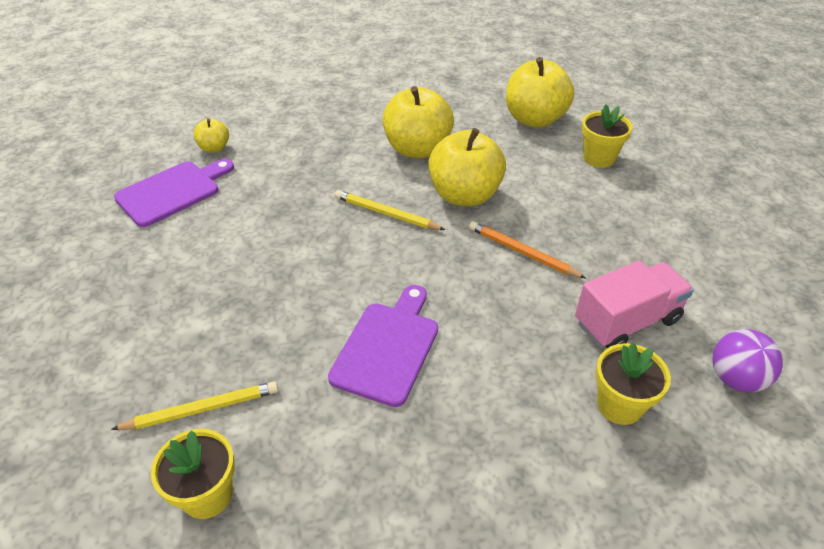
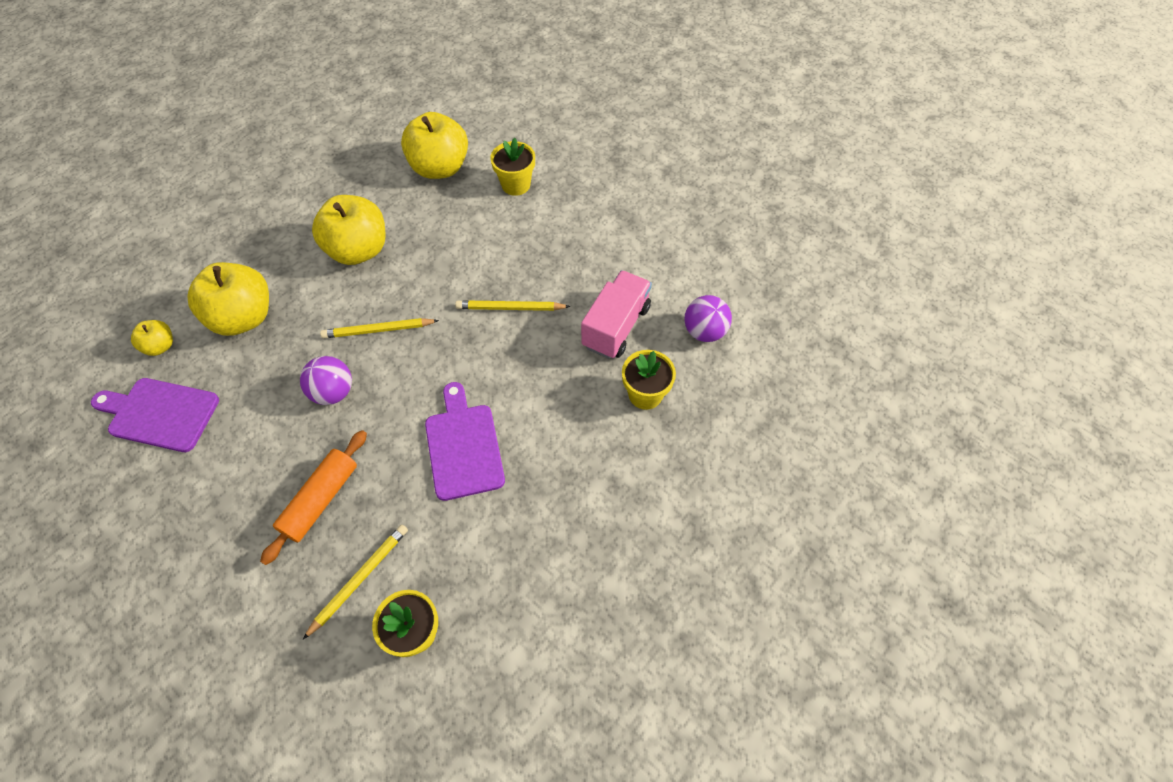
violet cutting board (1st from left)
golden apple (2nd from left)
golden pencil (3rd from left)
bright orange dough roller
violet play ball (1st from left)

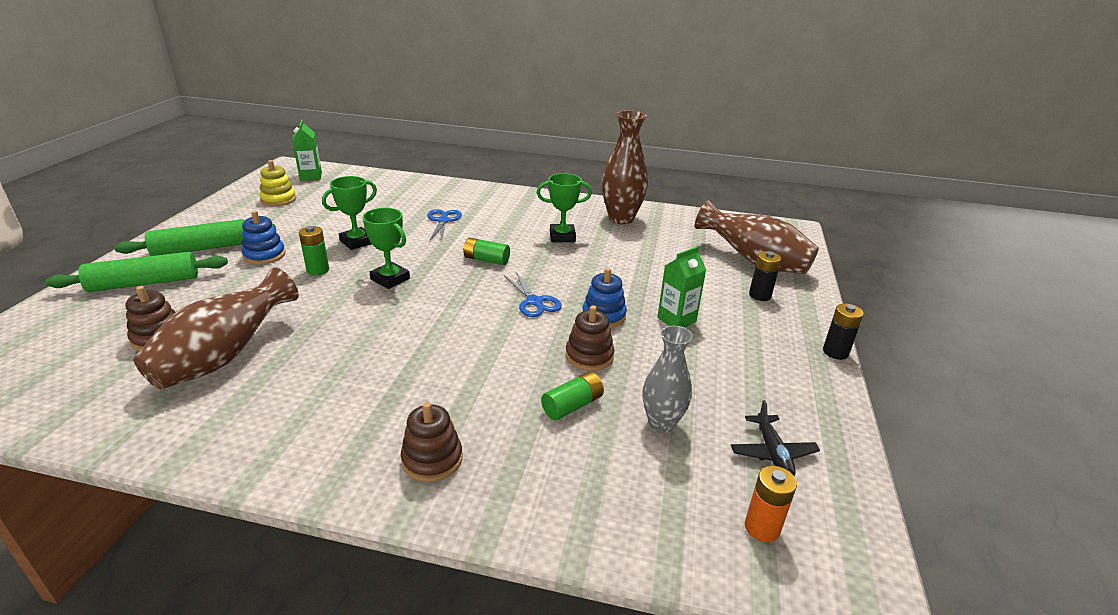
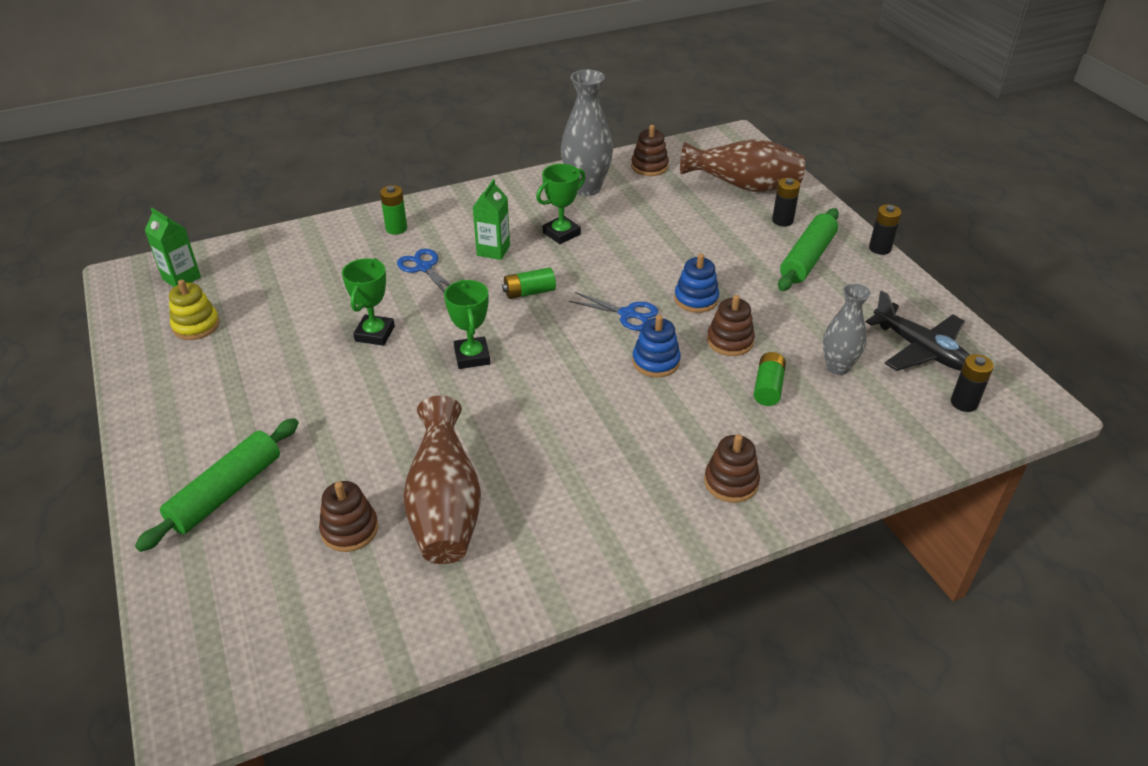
green dough roller (2nd from left)
cobalt ring stacker (1st from left)
green power cell (1st from left)
green prize cup (2nd from left)
ash-grey tall vase (1st from left)
green milk carton (2nd from left)
jet-black toy plane
jet-black power cell (3rd from left)
dark brown ring stacker (2nd from left)

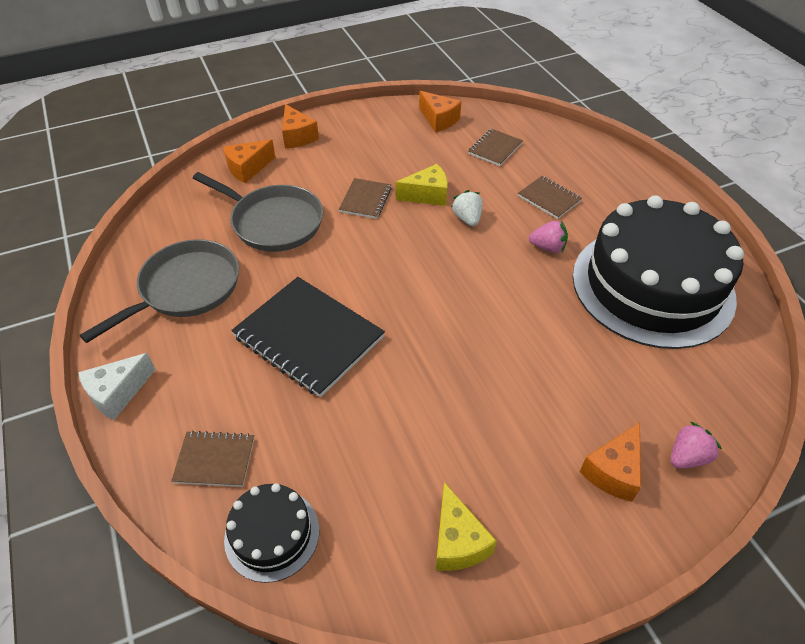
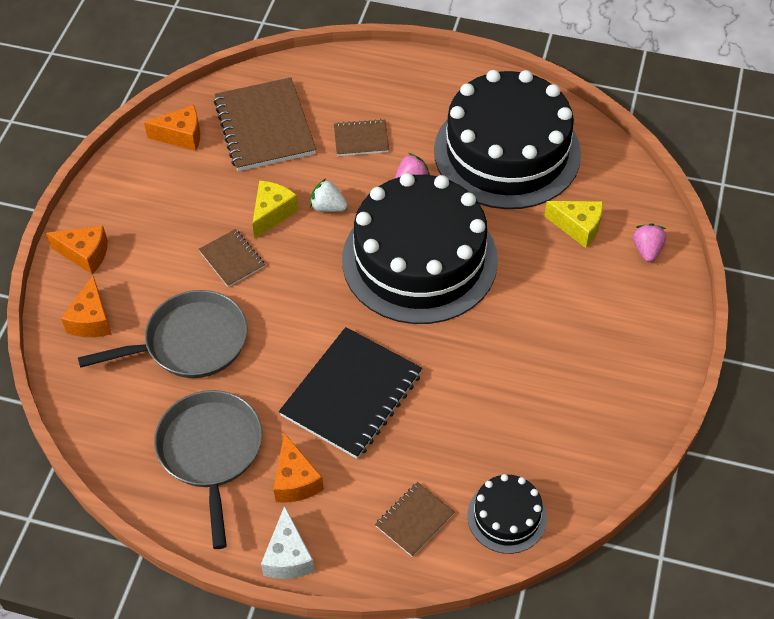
jet-black notepad
golden cheese wedge (2nd from left)
dark brown notepad (2nd from left)
bright orange cheese wedge (4th from left)
jet-black gateau (1st from left)

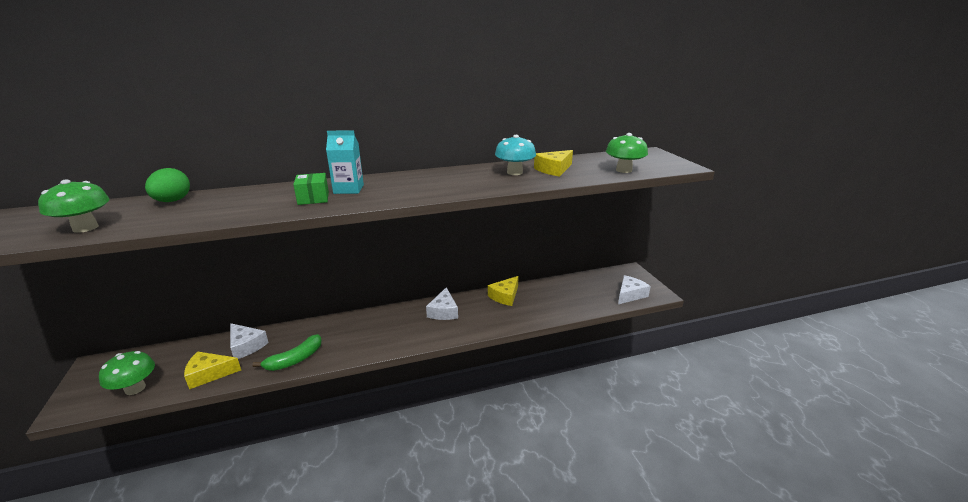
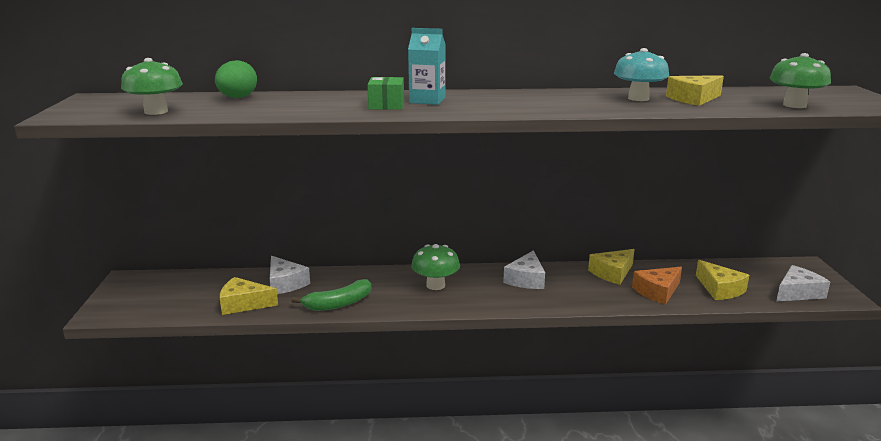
green toadstool (2nd from left)
bright orange cheese wedge
golden cheese wedge (4th from left)

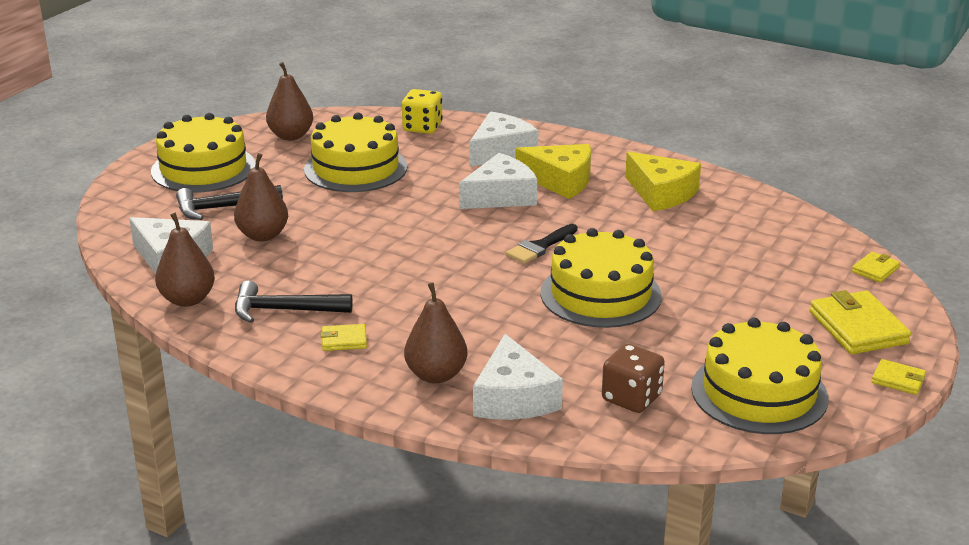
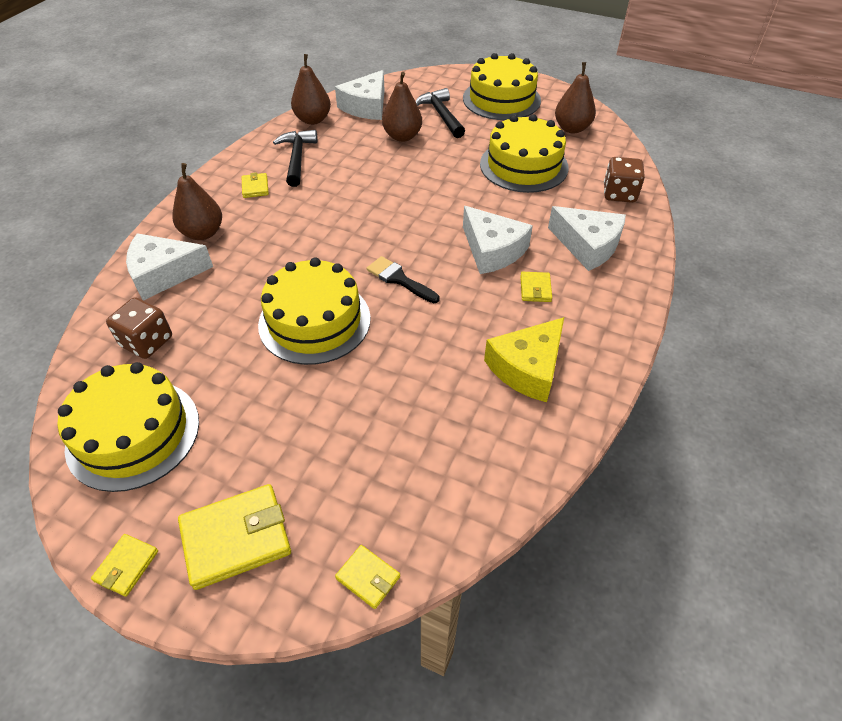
dark brown dice (2nd from left)
golden card wallet (5th from left)

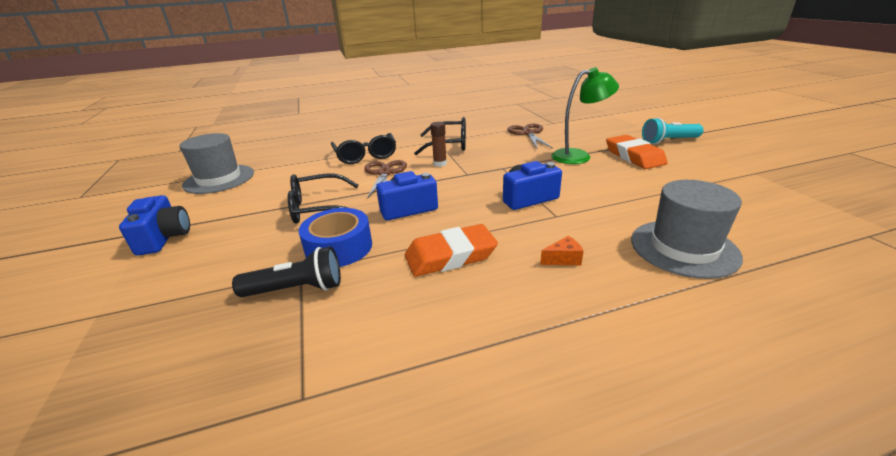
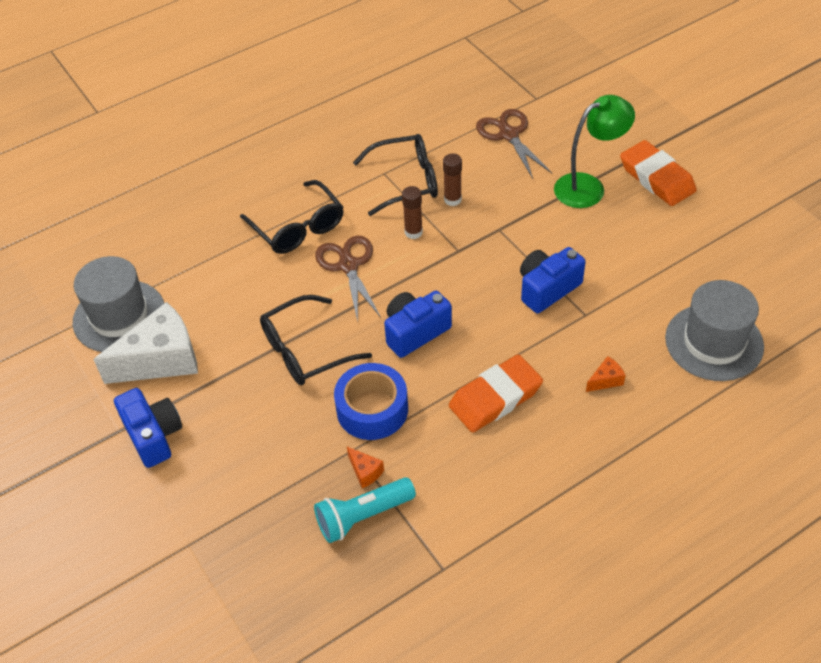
bright orange cheese wedge (1st from left)
teal pocket torch
pure white cheese wedge
dark brown glue (2nd from left)

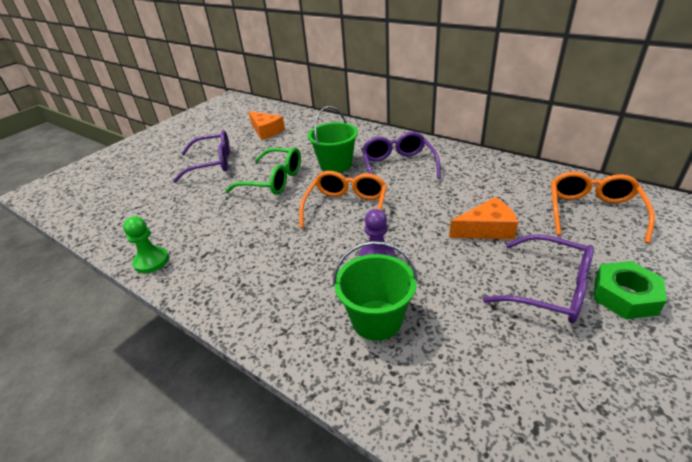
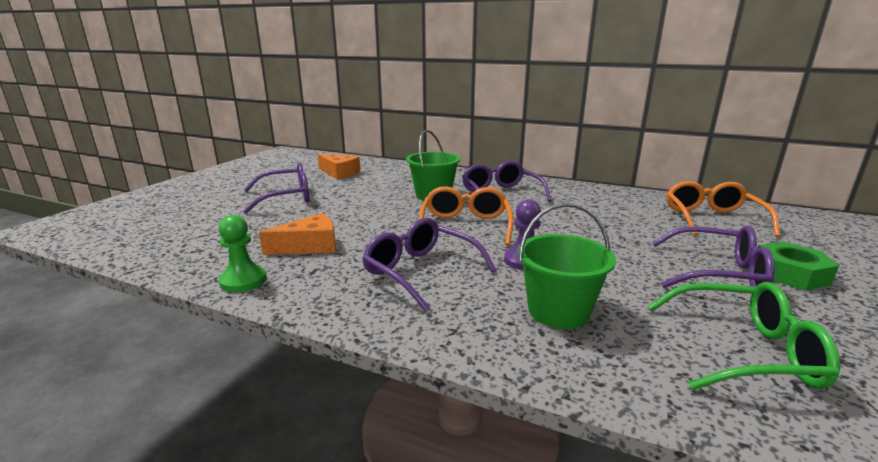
green glasses
bright orange cheese wedge (1st from left)
violet glasses (2nd from left)

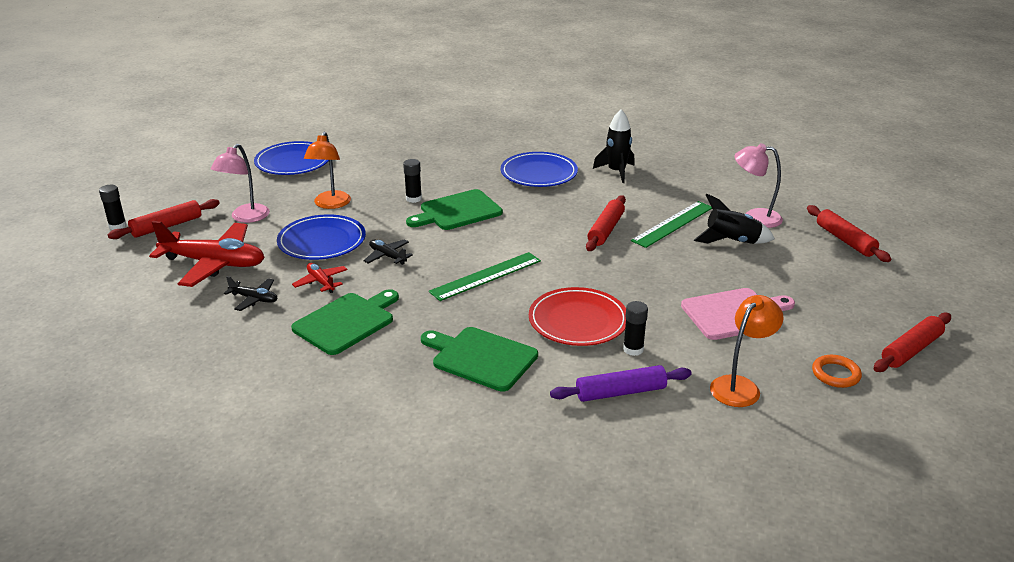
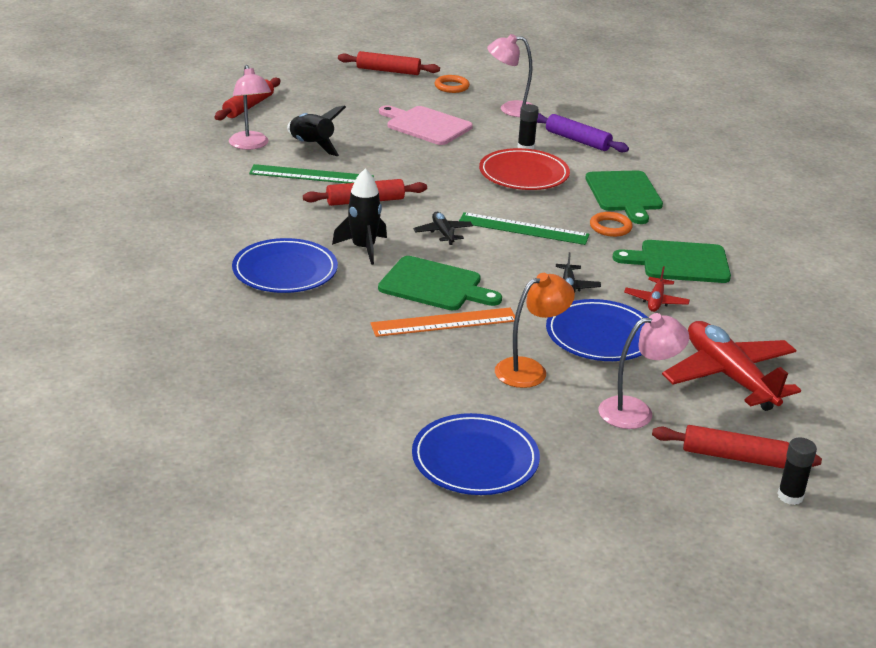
jet-black toy plane (1st from left)
bright orange measuring stick
jet-black spaceship (2nd from left)
rose-pink desk lamp (2nd from left)
bright orange ring (2nd from left)

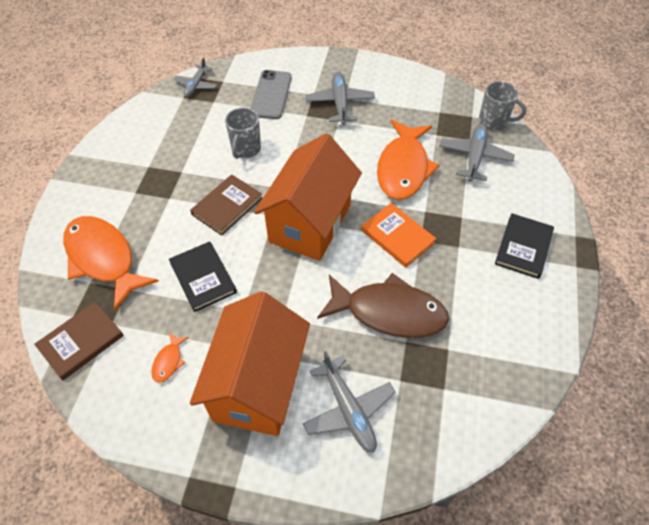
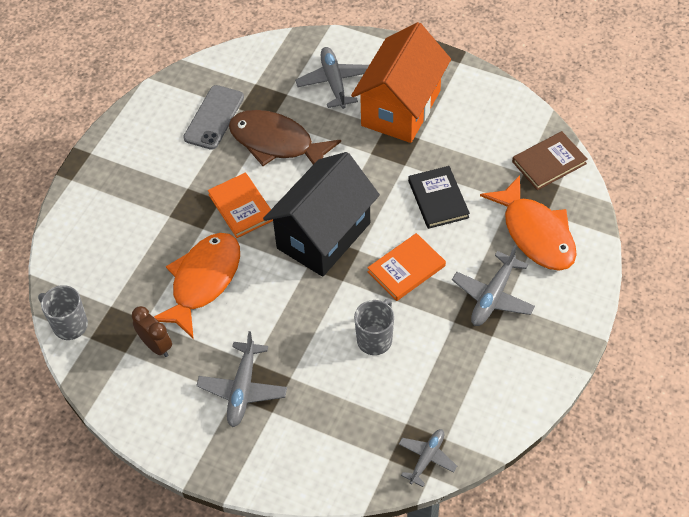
bright orange toy fish (2nd from left in the first image)
bright orange hardback (2nd from left)
ash-grey phone
jet-black toy house
ash-grey toy plane (4th from left)
jet-black hardback (2nd from left in the first image)
dark brown clock

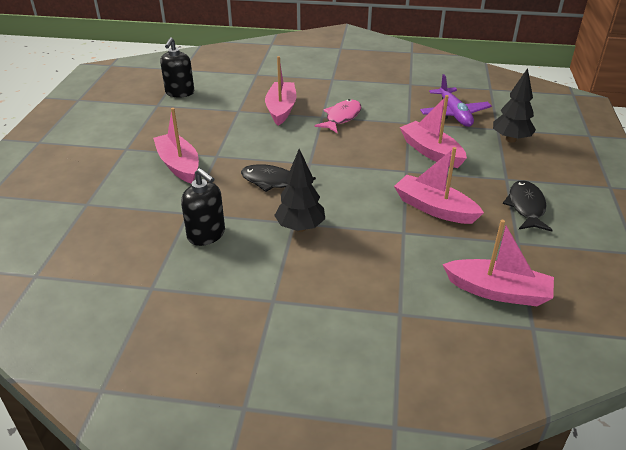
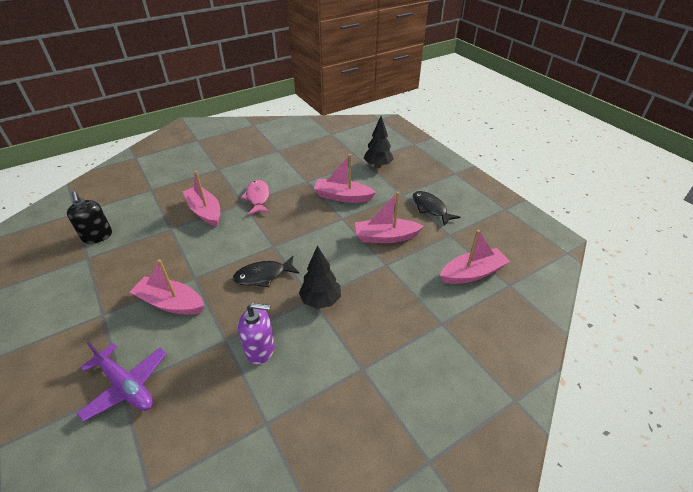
violet soap dispenser
violet toy plane

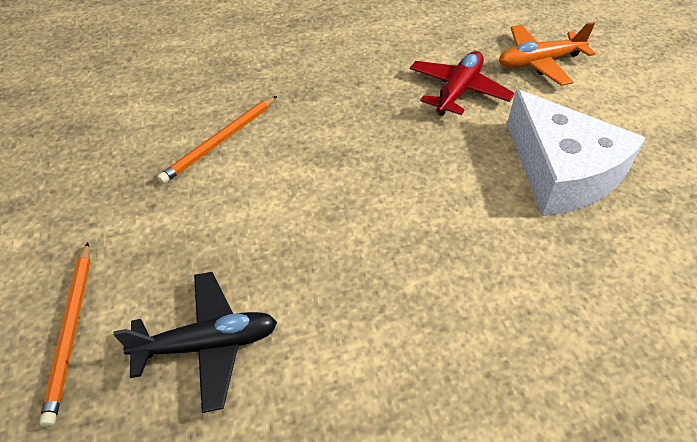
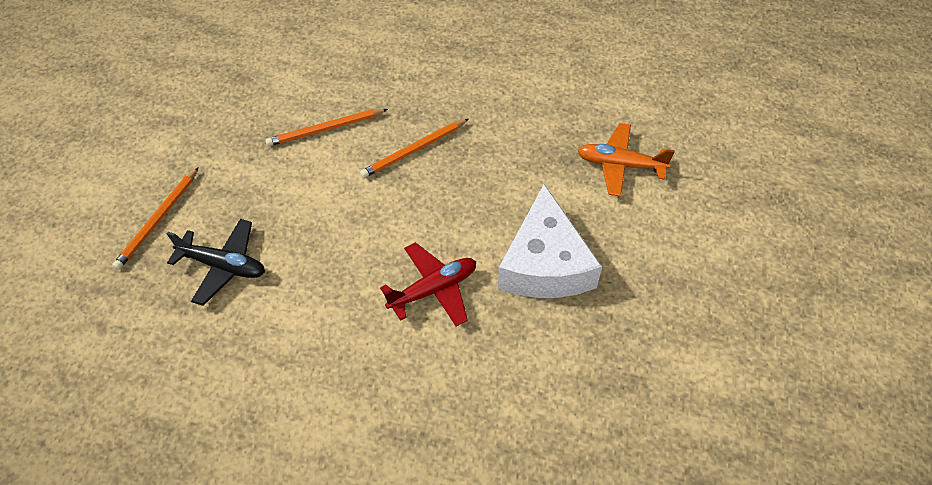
red toy plane
bright orange pencil (3rd from left)

